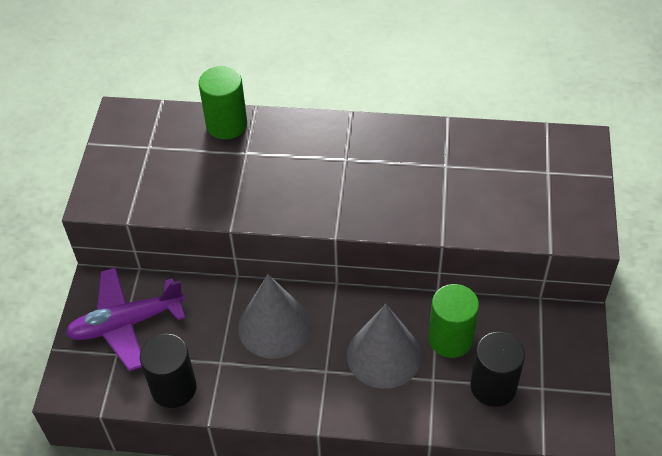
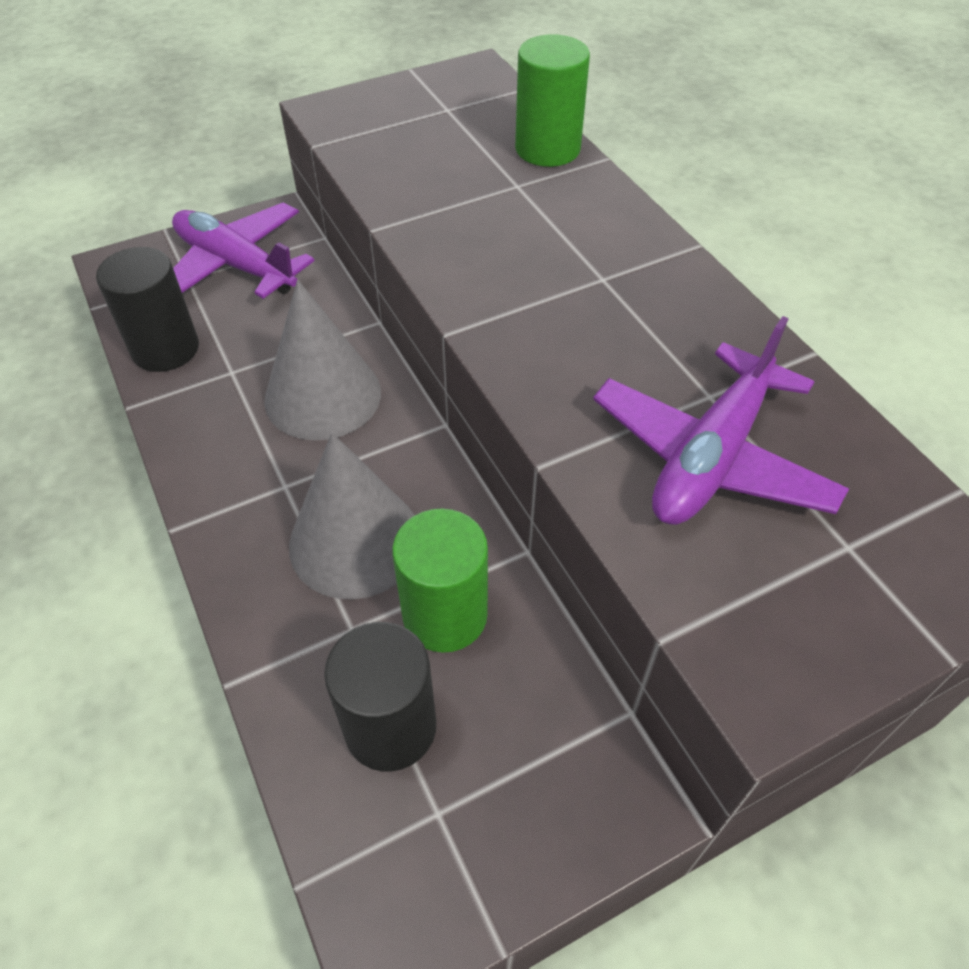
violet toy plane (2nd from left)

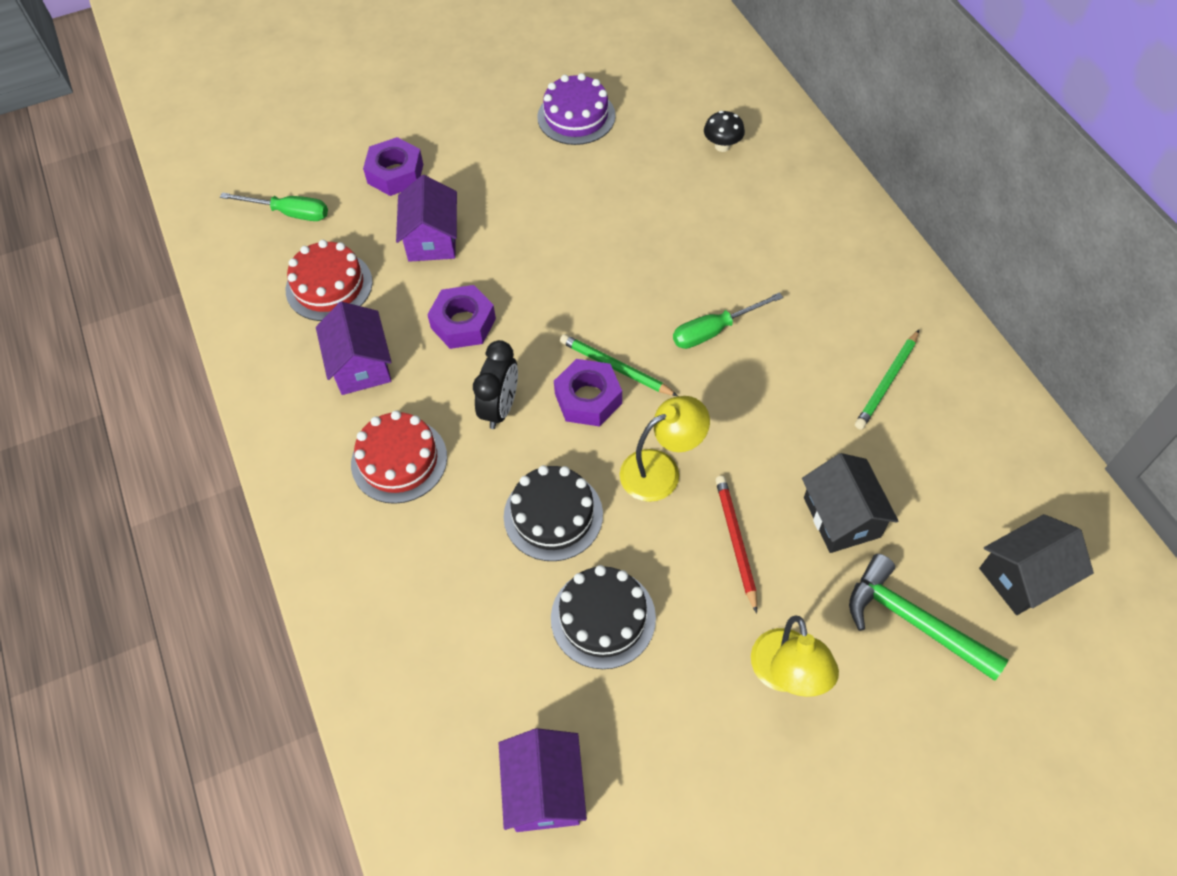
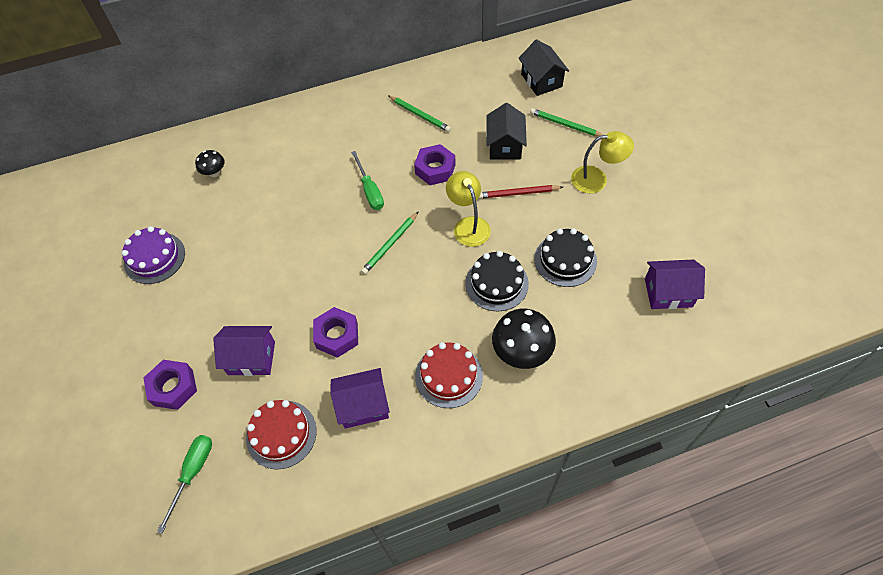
jet-black clock
violet hex nut (3rd from left)
jet-black toy house (1st from left)
green pencil (3rd from left)
jet-black toadstool (2nd from left)

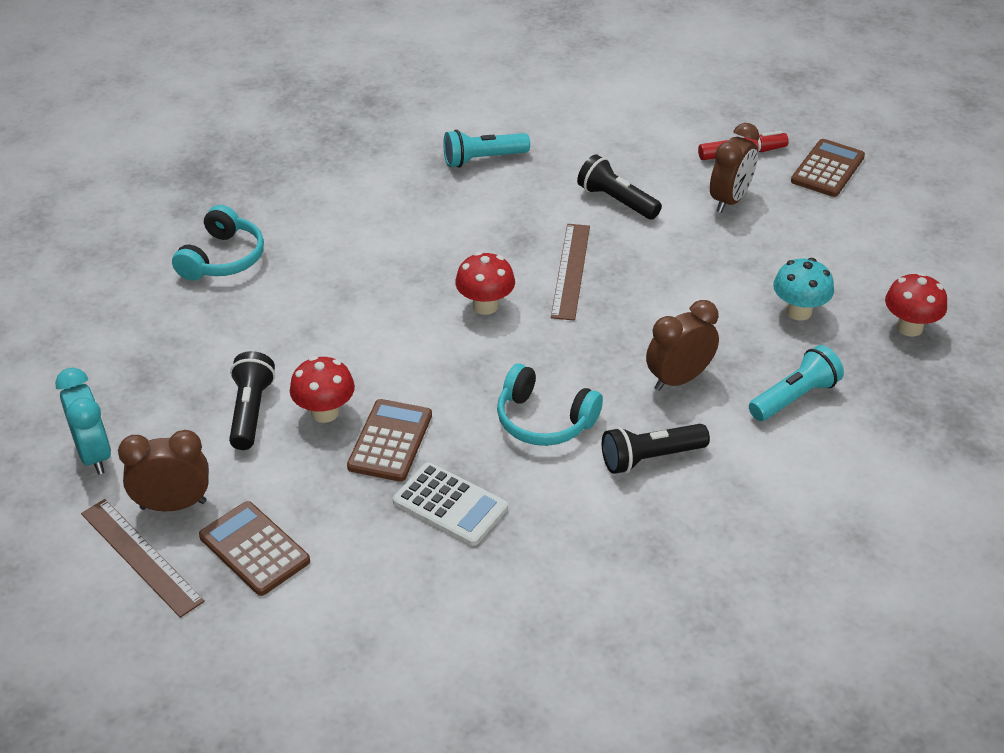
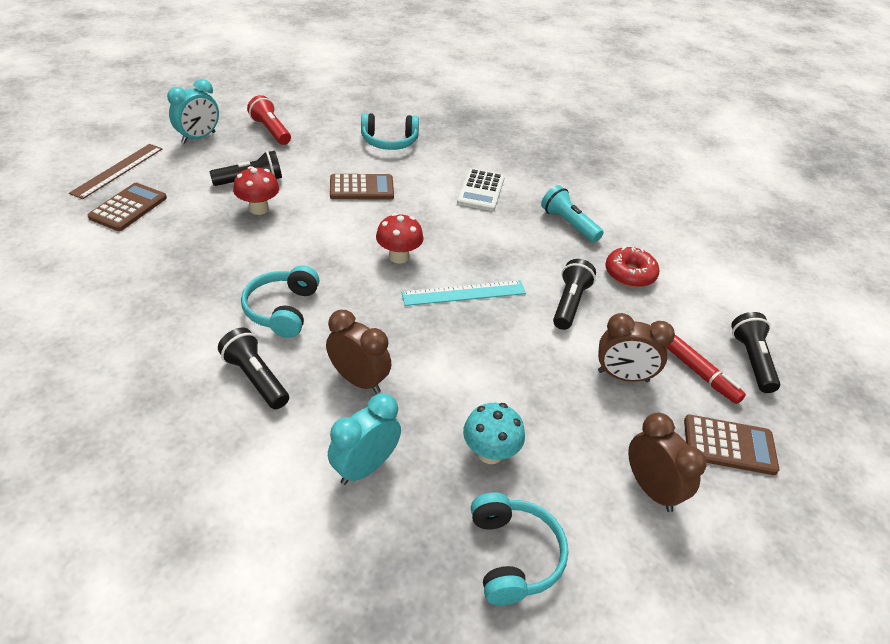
dark brown clock (3rd from left)
dark brown adding machine (2nd from left)
pure white adding machine
teal measuring stick
teal clock (2nd from left)
teal over-ear headphones (3rd from left)
red pocket torch
red glazed donut
jet-black pocket torch (4th from left)

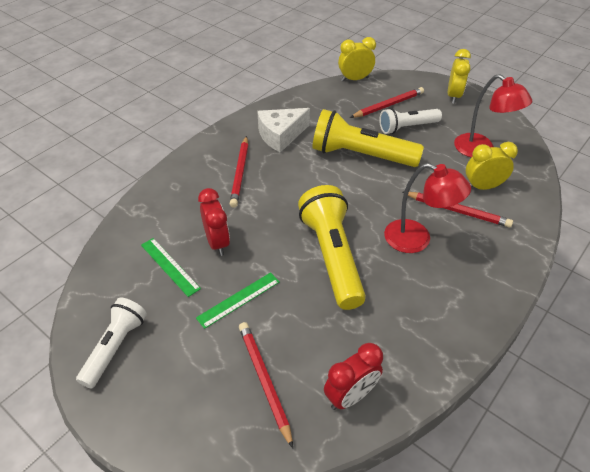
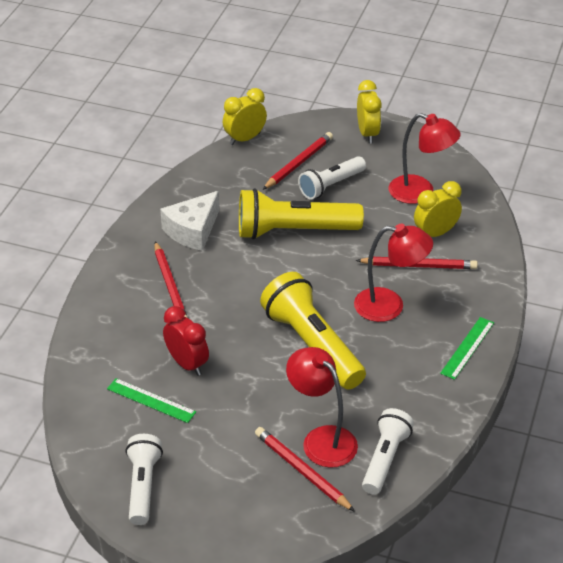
green measuring stick (2nd from left)
pure white pocket torch (3rd from left)
red desk lamp (1st from left)

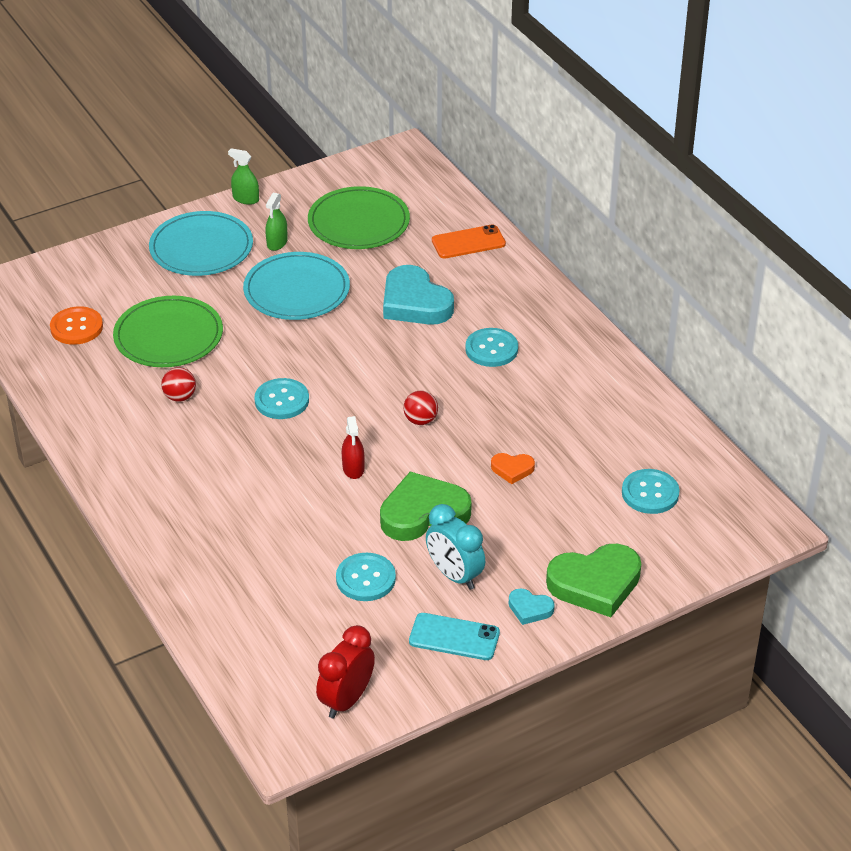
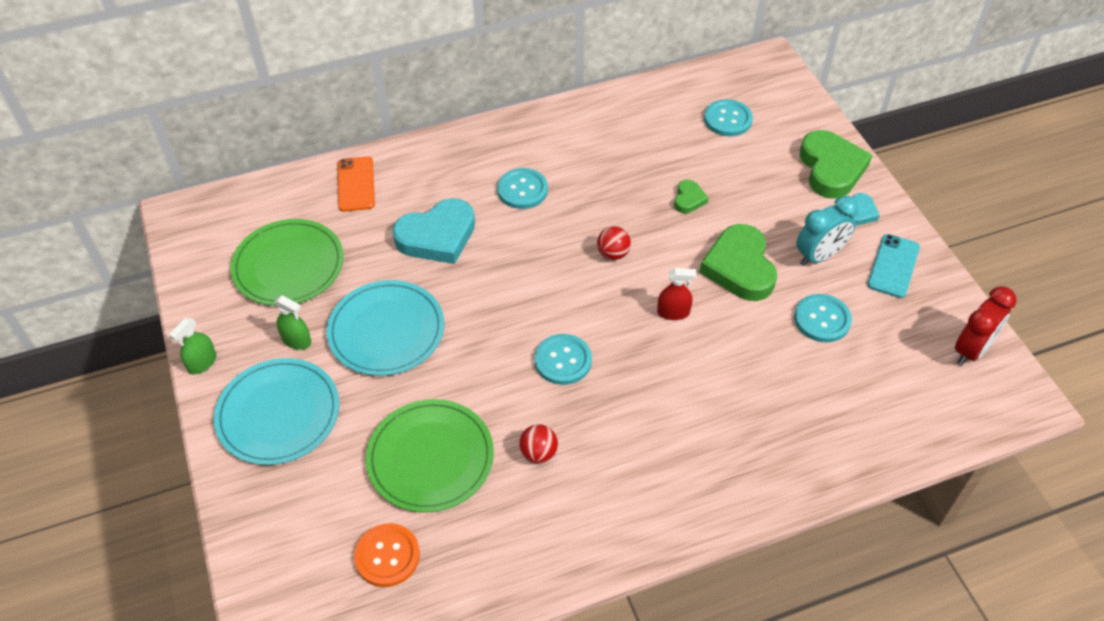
red clock
green love heart (1st from left)

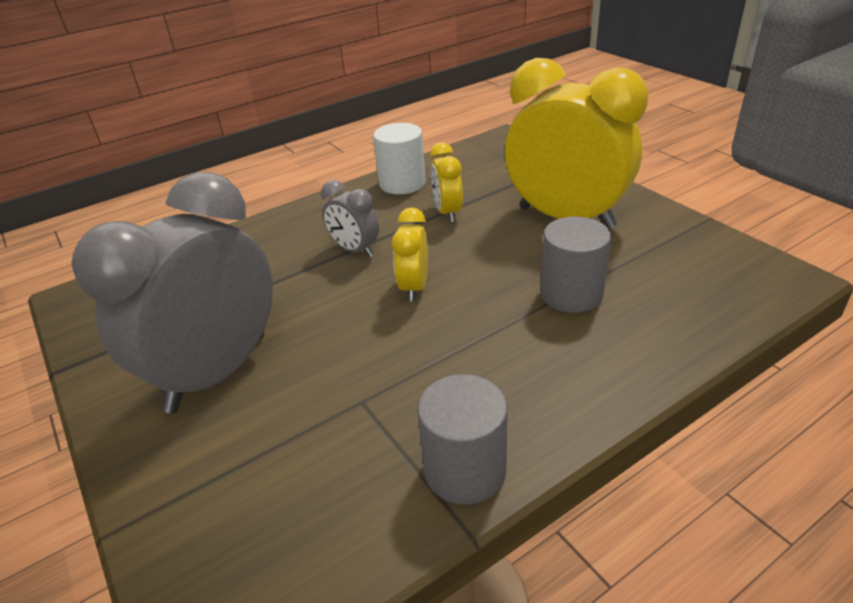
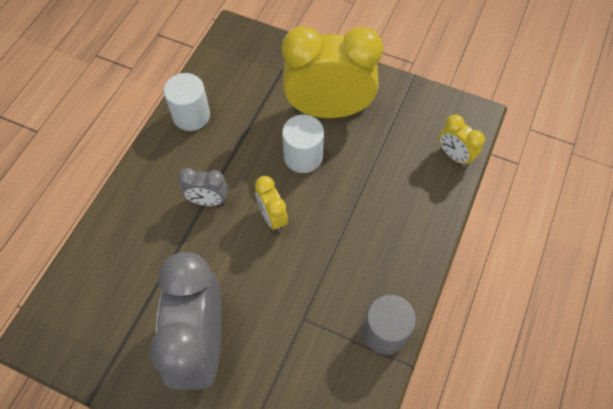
golden clock (3rd from left)
ash-grey cylinder (2nd from left in the first image)
pure white cylinder (2nd from left)

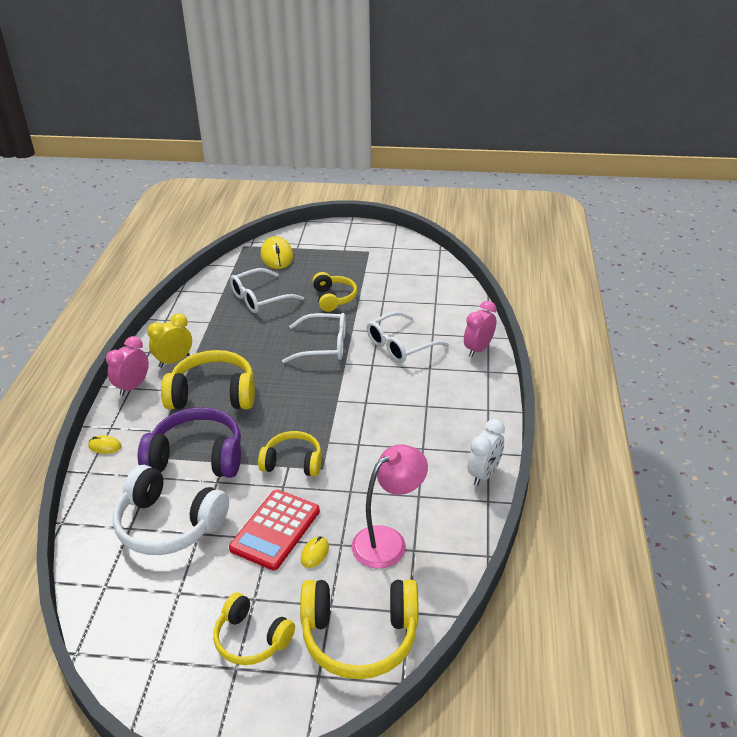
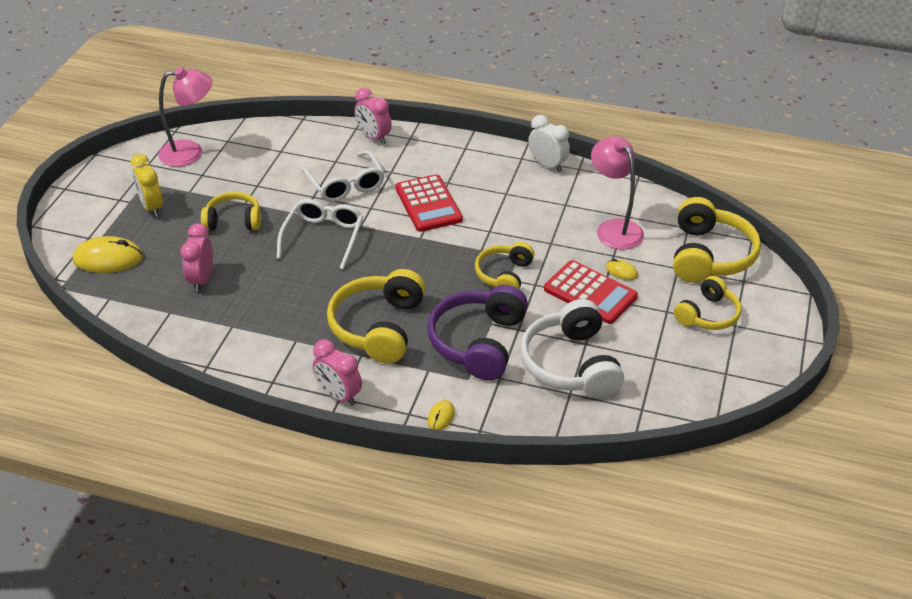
pure white over-ear headphones
golden clock
rose-pink clock (1st from left)
rose-pink desk lamp (1st from left)
red adding machine (1st from left)

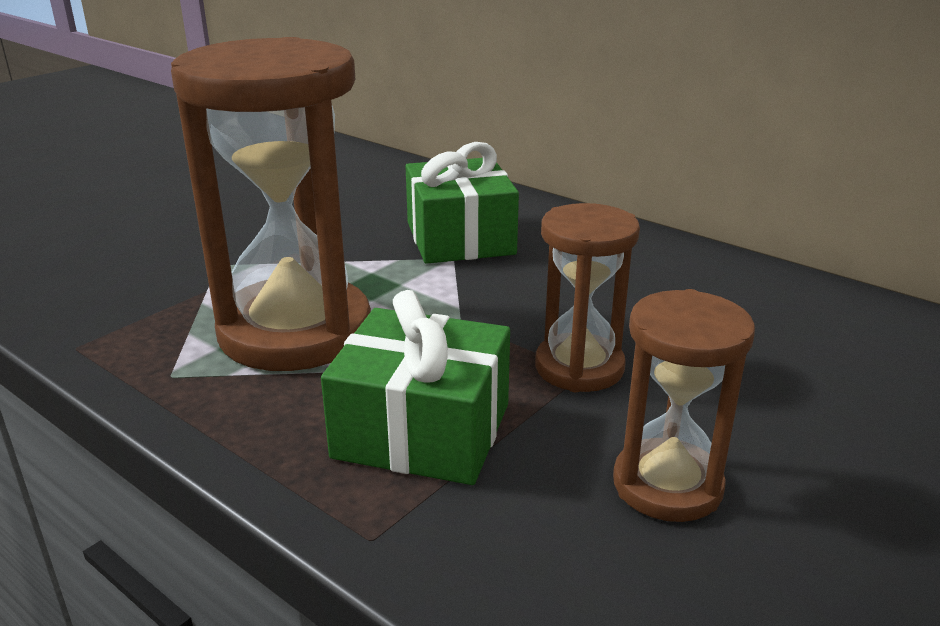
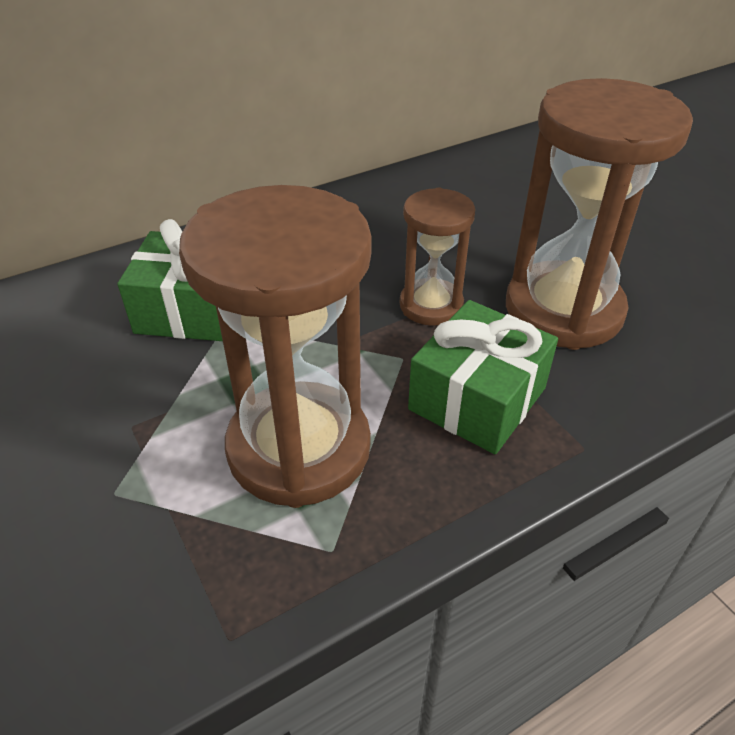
dark brown sandglass (3rd from left)

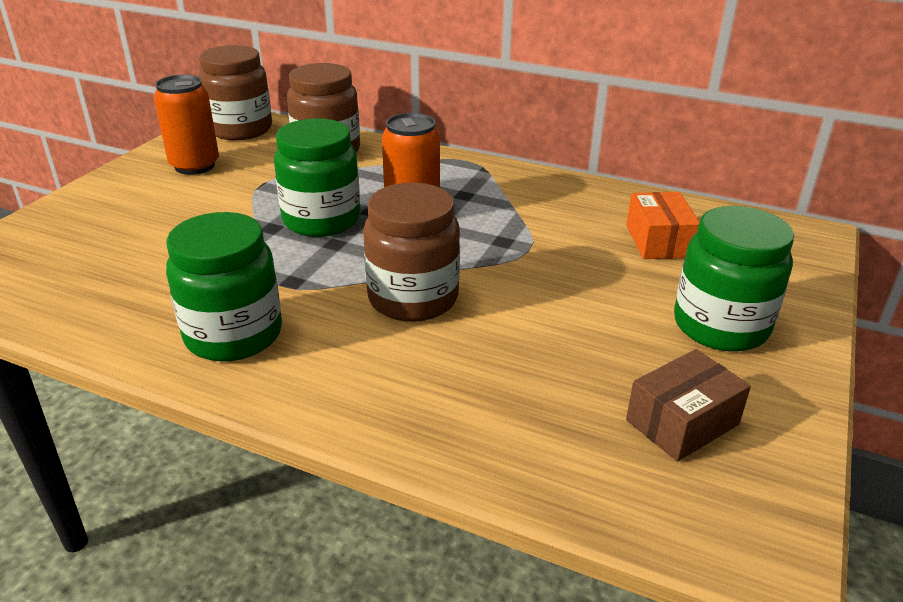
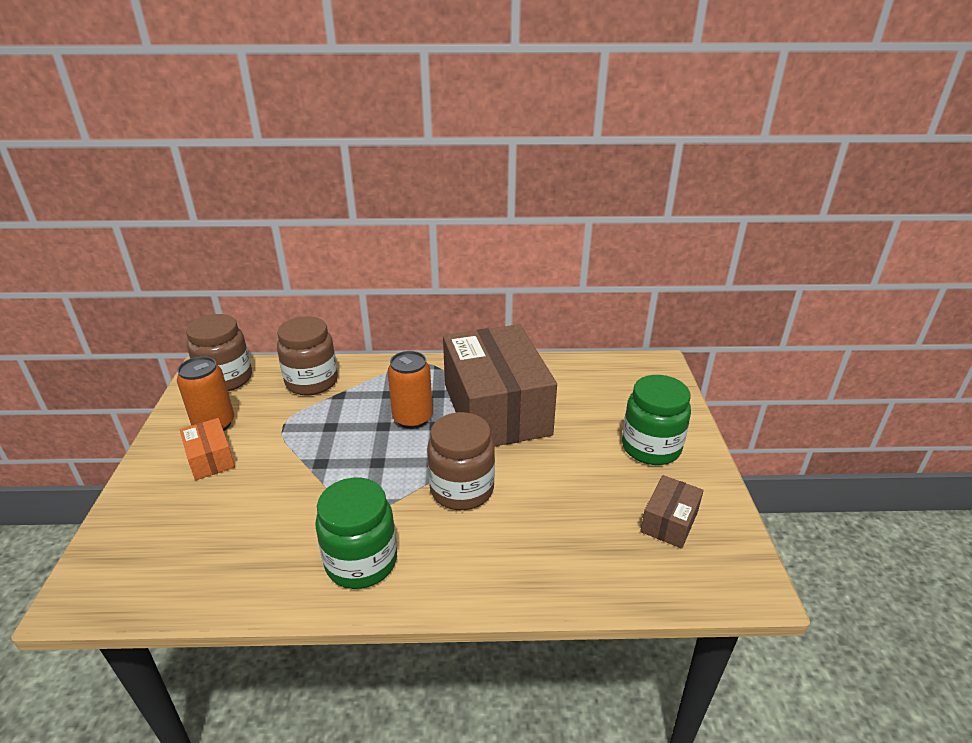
green jam jar (2nd from left in the first image)
bright orange box
dark brown box (1st from left)

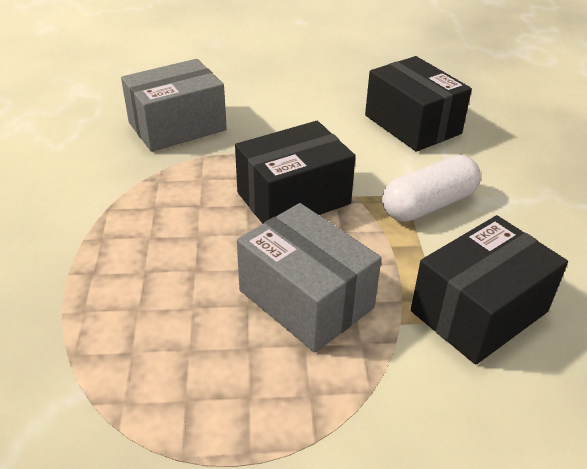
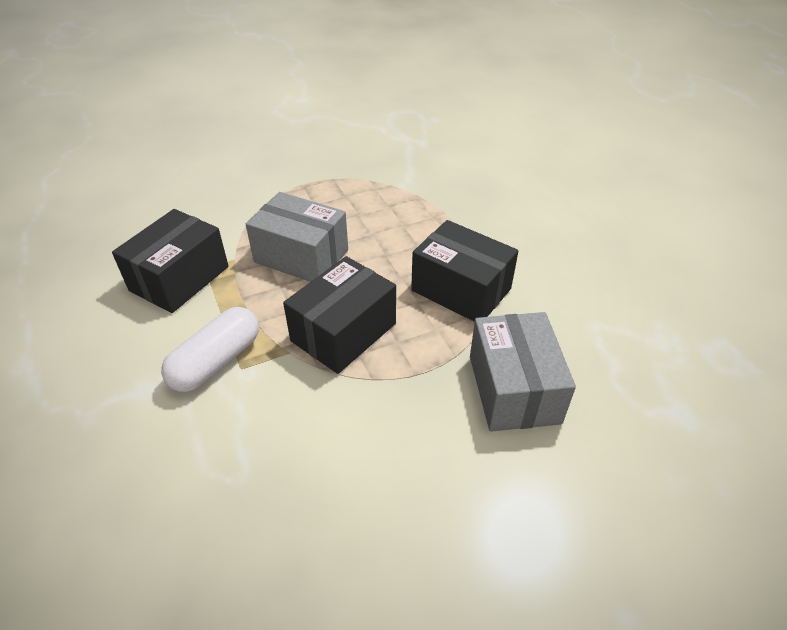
ash-grey box (2nd from left)
jet-black box (3rd from left)

